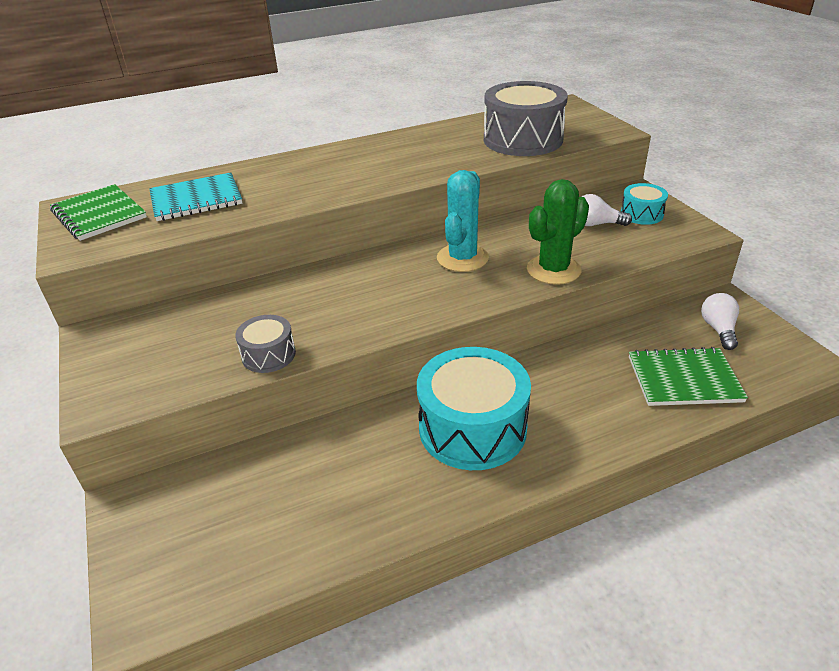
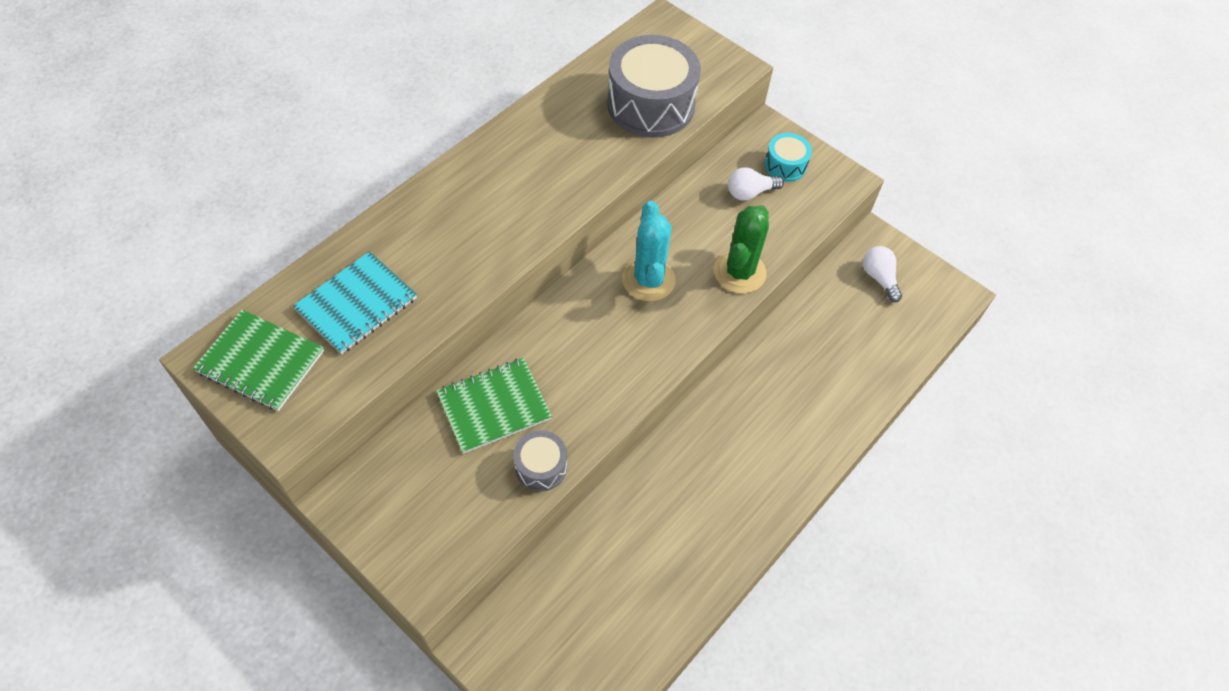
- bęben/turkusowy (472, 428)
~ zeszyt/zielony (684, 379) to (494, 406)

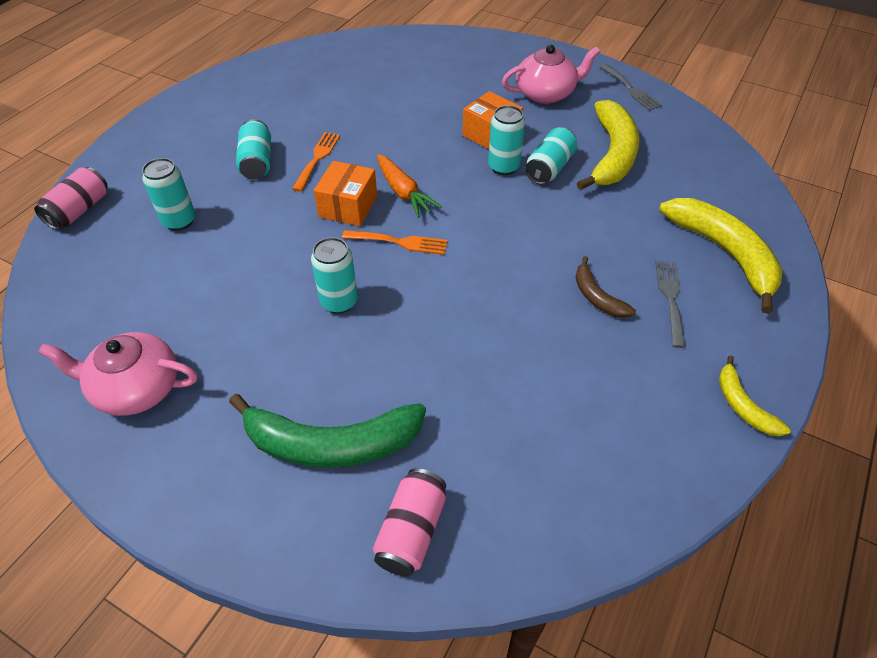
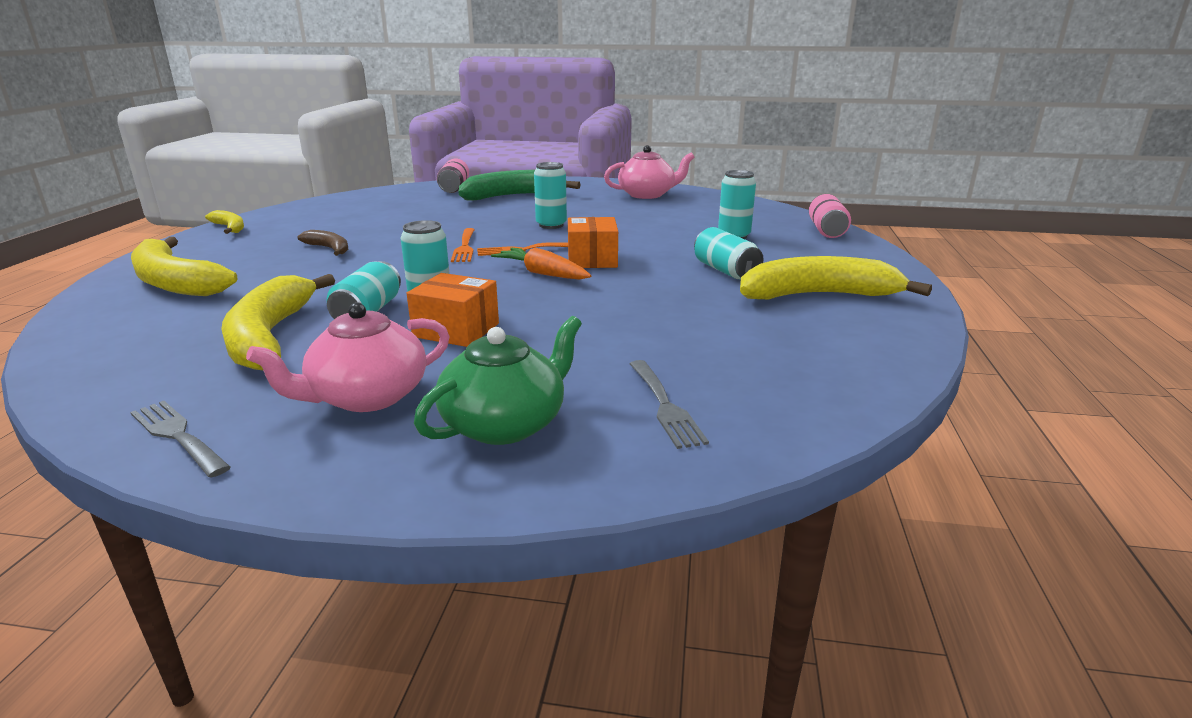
~ widelec/pomarańczowy (317, 158) to (465, 247)
~ widelec/szary (670, 298) to (665, 406)
+ banan/żółty (818, 295)
+ imbryk/zielony (505, 424)

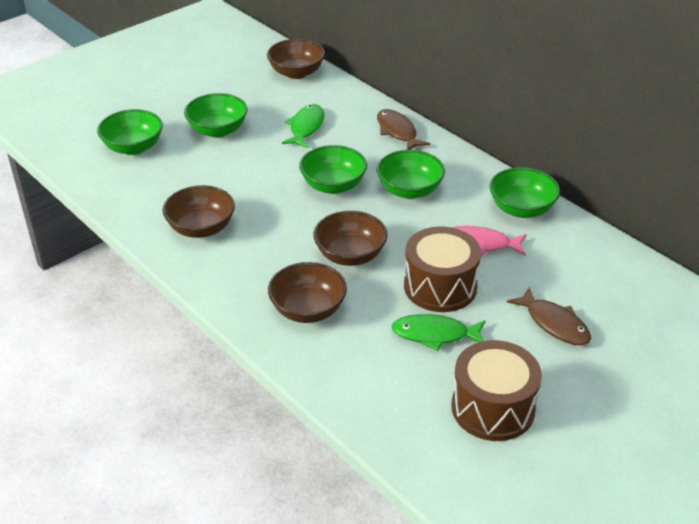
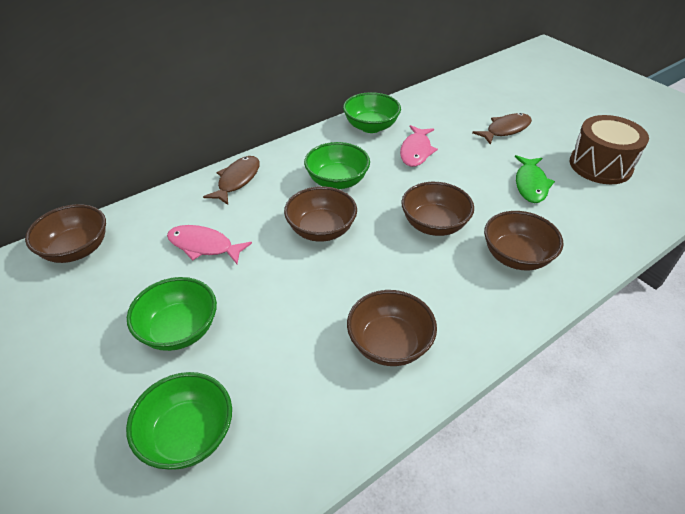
~ ryba/zielony (306, 127) to ryba/różowy (204, 246)
~ ryba/brązowy (398, 132) = (237, 180) 135 degrees clockwise
~ miska/zielony (333, 185) to miska/brązowy (321, 230)
- bęben/brązowy (440, 286)

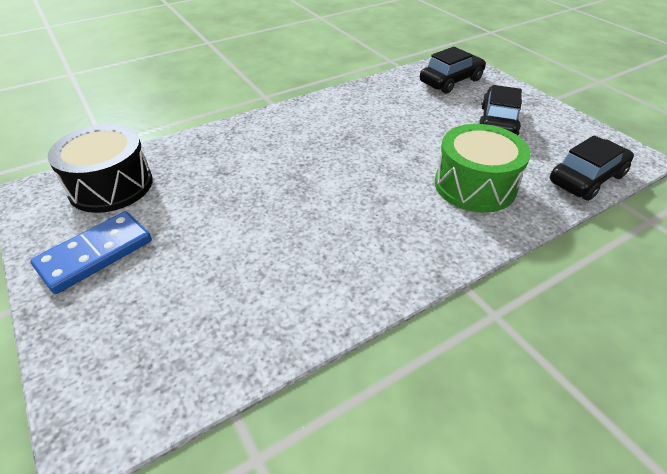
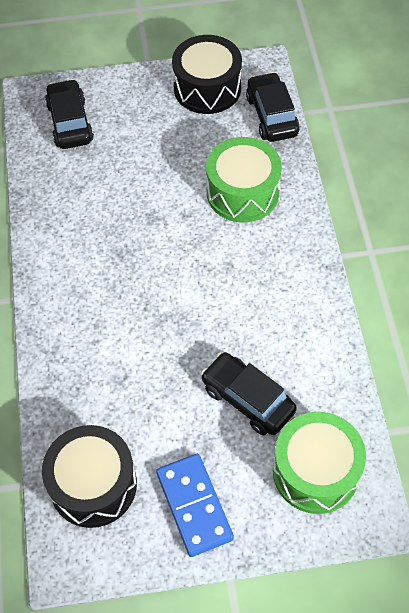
~ samochód/czarny (497, 122) to (247, 399)
+ bęben/czarny (207, 88)
+ bęben/zielony (315, 471)

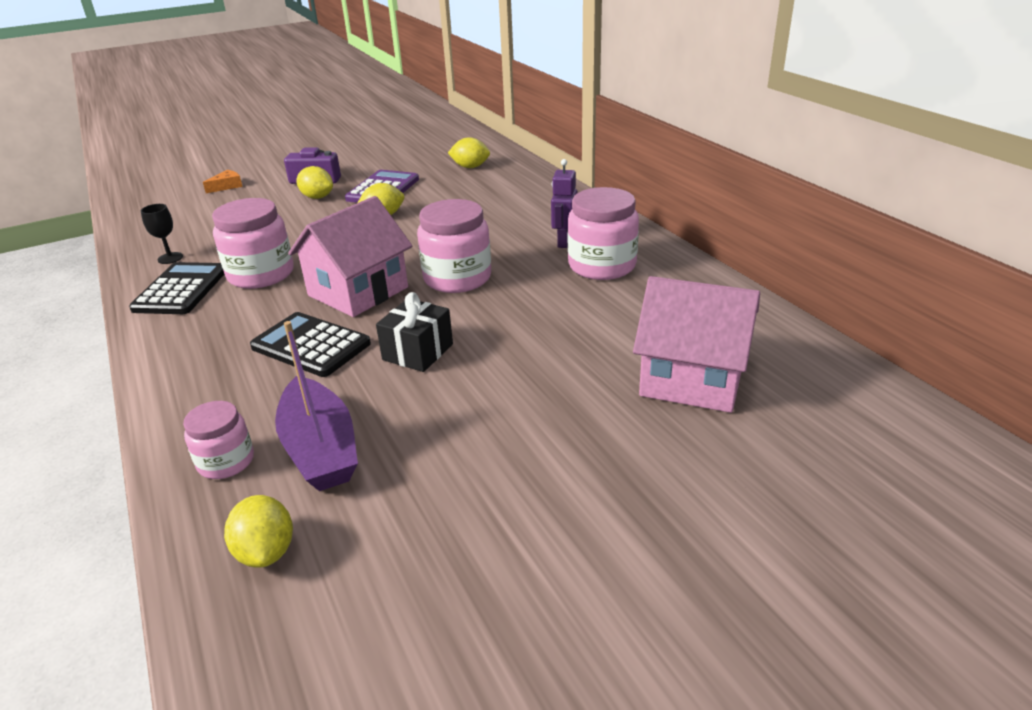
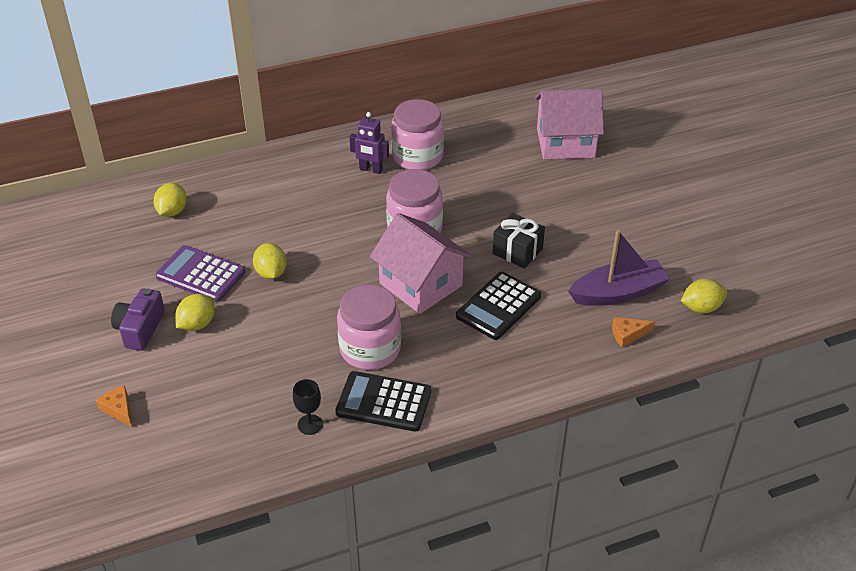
~ domek/różowy (692, 379) = (565, 143) 60 degrees clockwise
~ słoik/różowy (226, 462) to ser/pomarańczowy (628, 335)

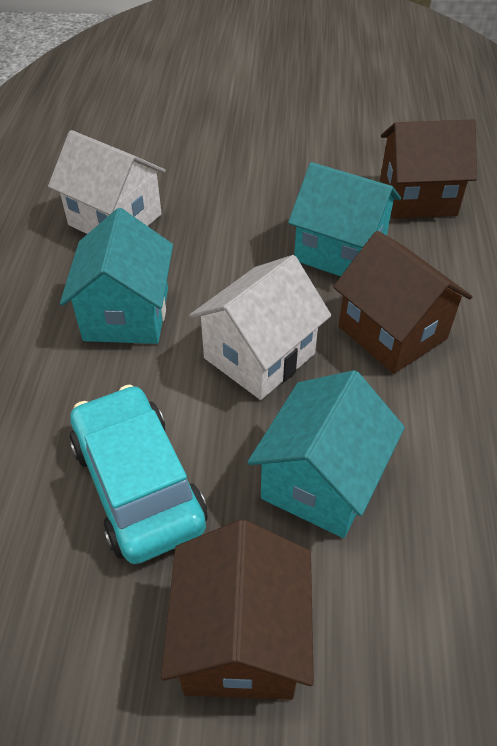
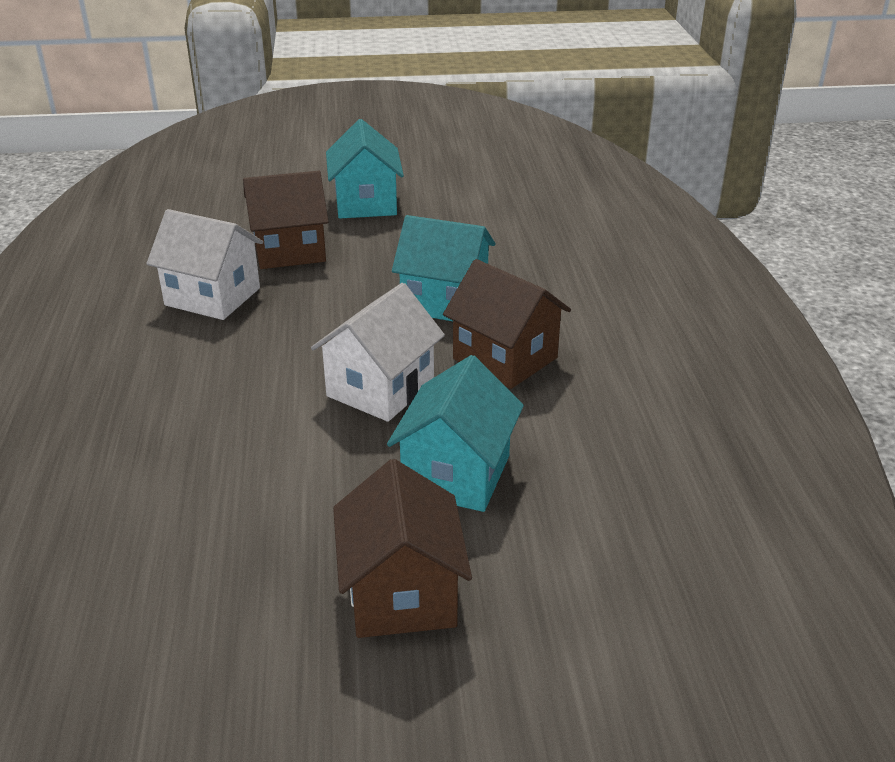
~ domek/brązowy (417, 197) to (289, 251)
~ domek/turkusowy (126, 314) to (365, 203)
- samochód/turkusowy (138, 484)

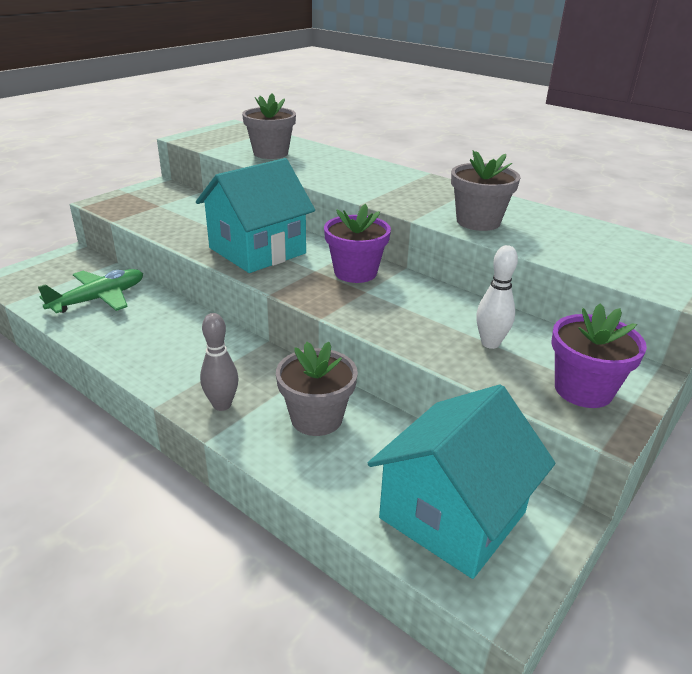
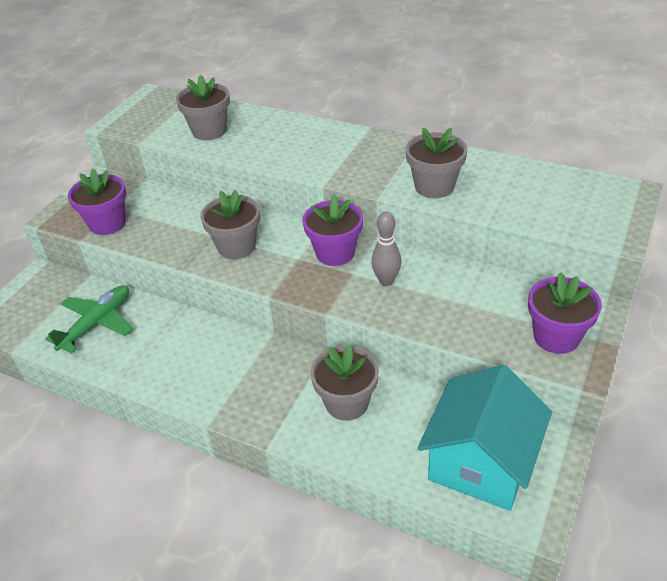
~ domek/turkusowy (257, 250) to doniczka/szary (236, 246)
- kręgiel/biały (490, 343)
~ kręgiel/szary (222, 405) to (386, 281)
+ doniczka/fioletowy (107, 223)

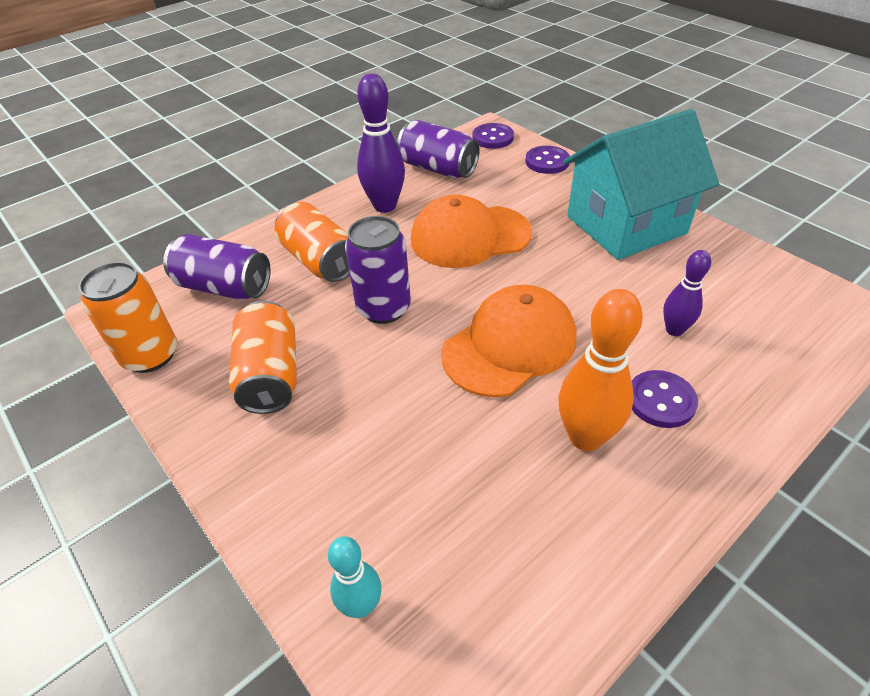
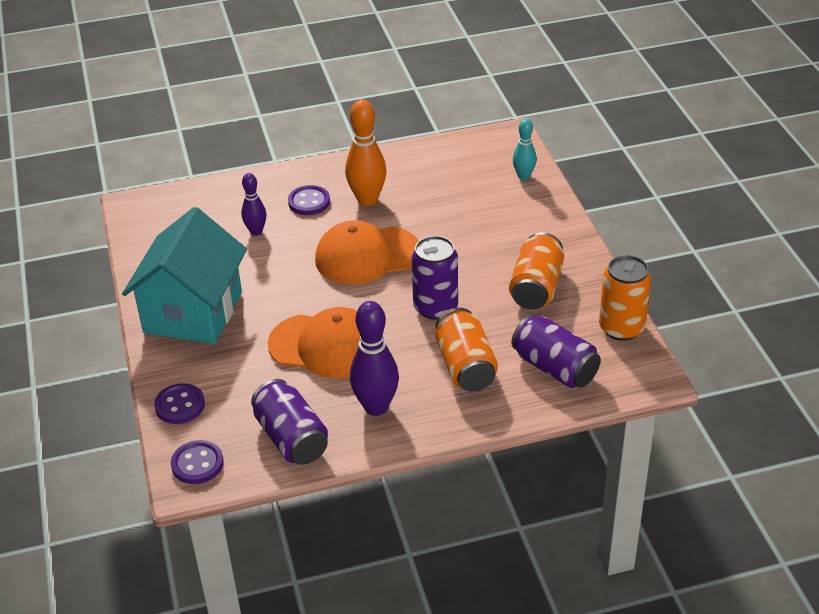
~ domek/turkusowy (626, 225) = (193, 312) 75 degrees counterclockwise

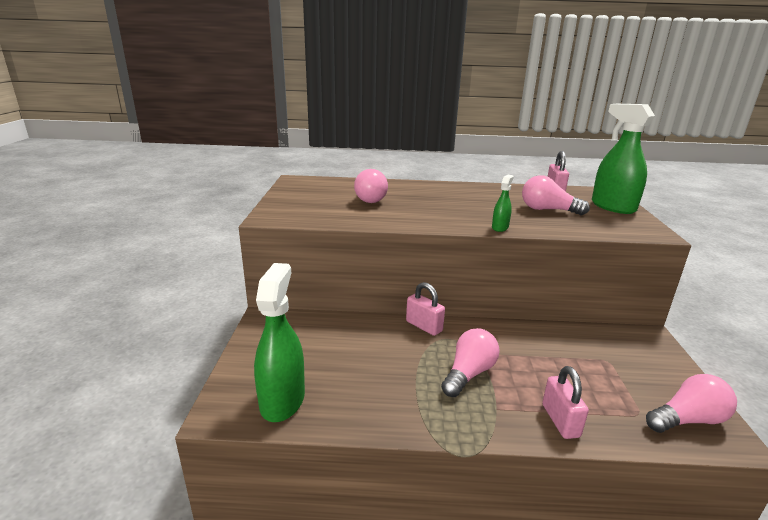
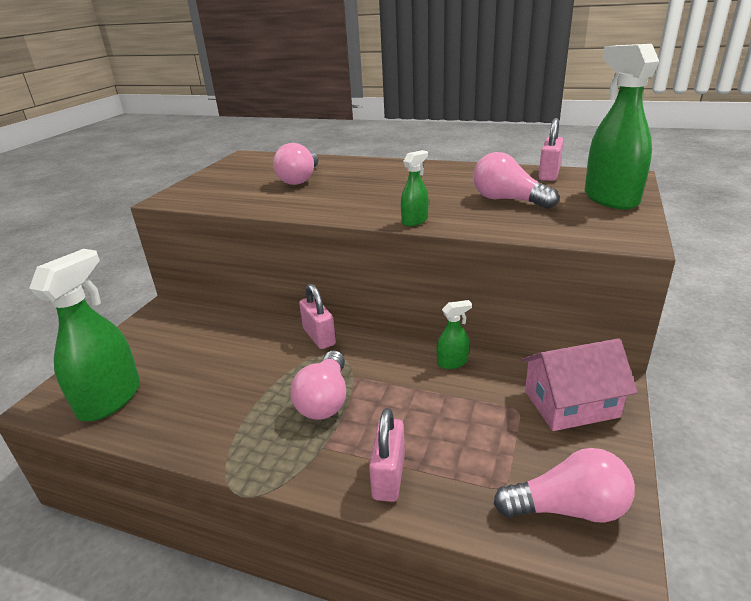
~ żarówka/różowy (469, 373) = (325, 400) 135 degrees clockwise
+ spryskiwacz/zielony (452, 362)
+ domek/różowy (571, 404)

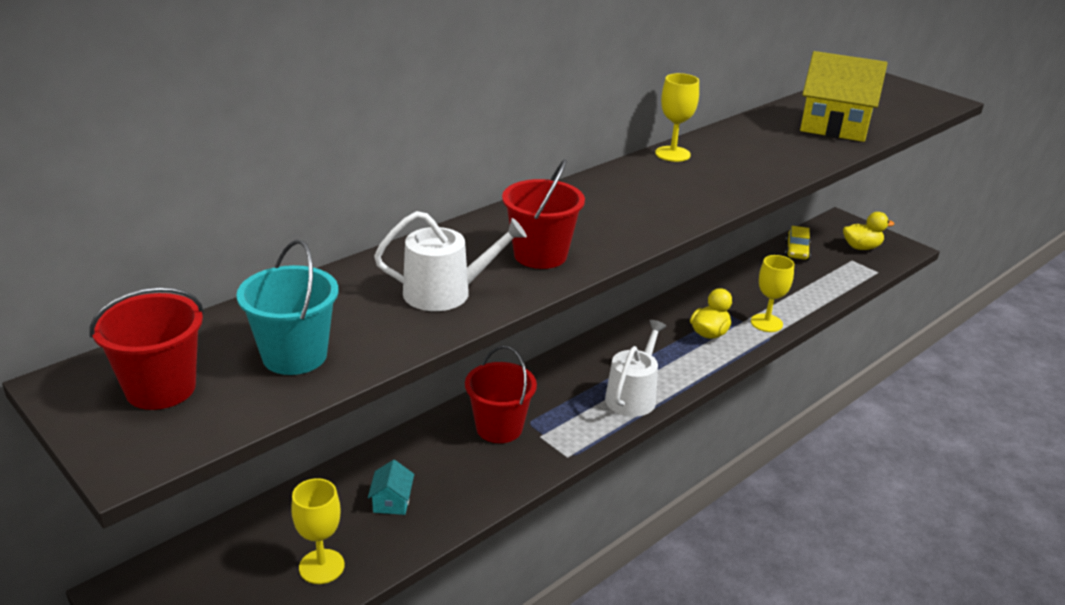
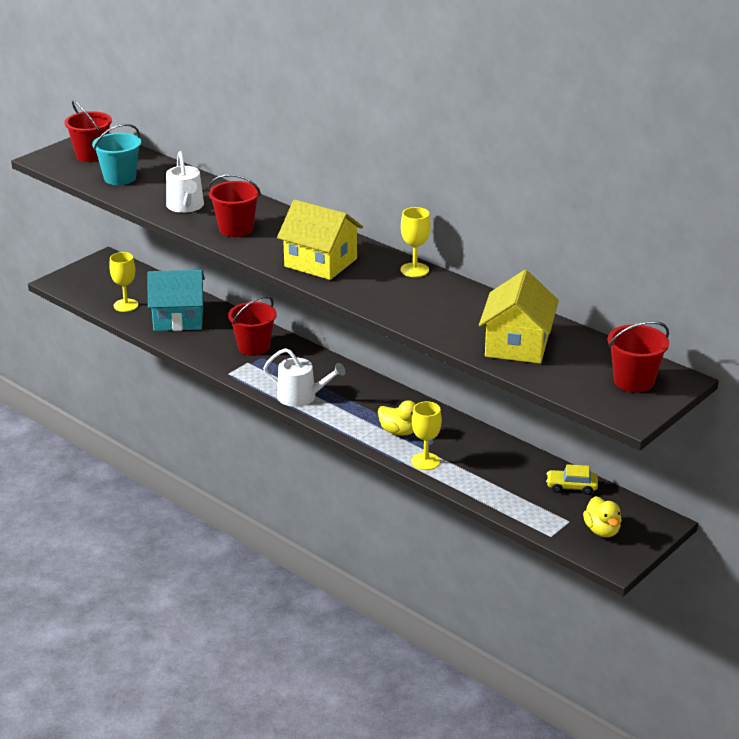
~ domek/turkusowy (392, 501) = (178, 319) x2.32
+ domek/żółty (321, 263)
+ wiadro/czerwony (633, 381)

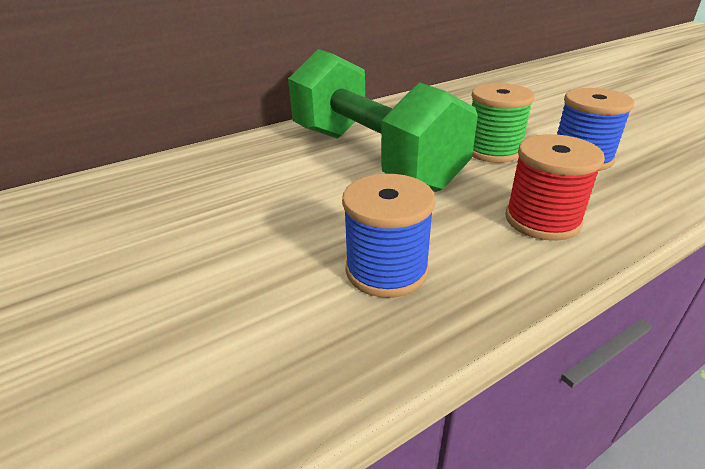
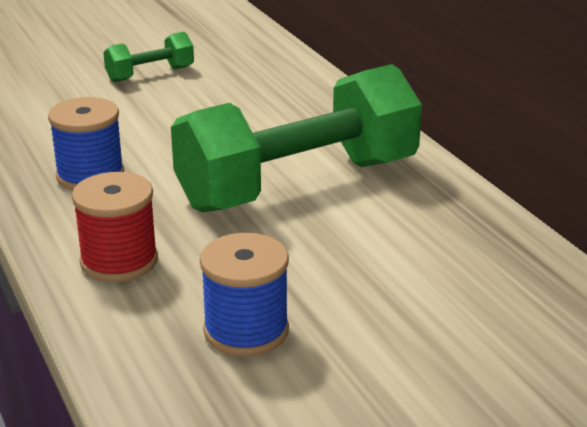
- szpulka/zielony (493, 151)
+ hantel/zielony (150, 74)

